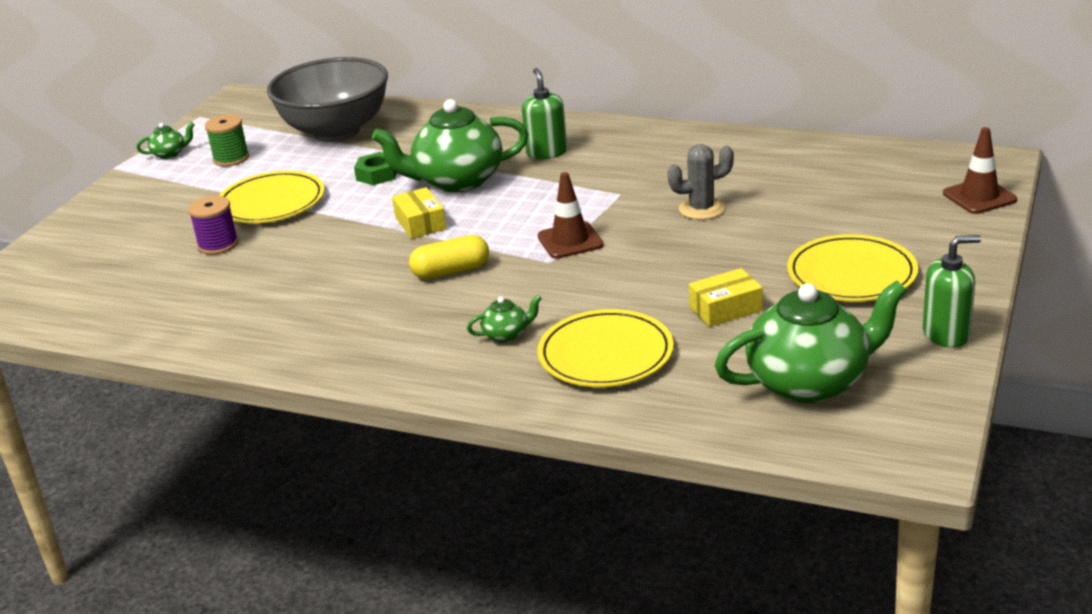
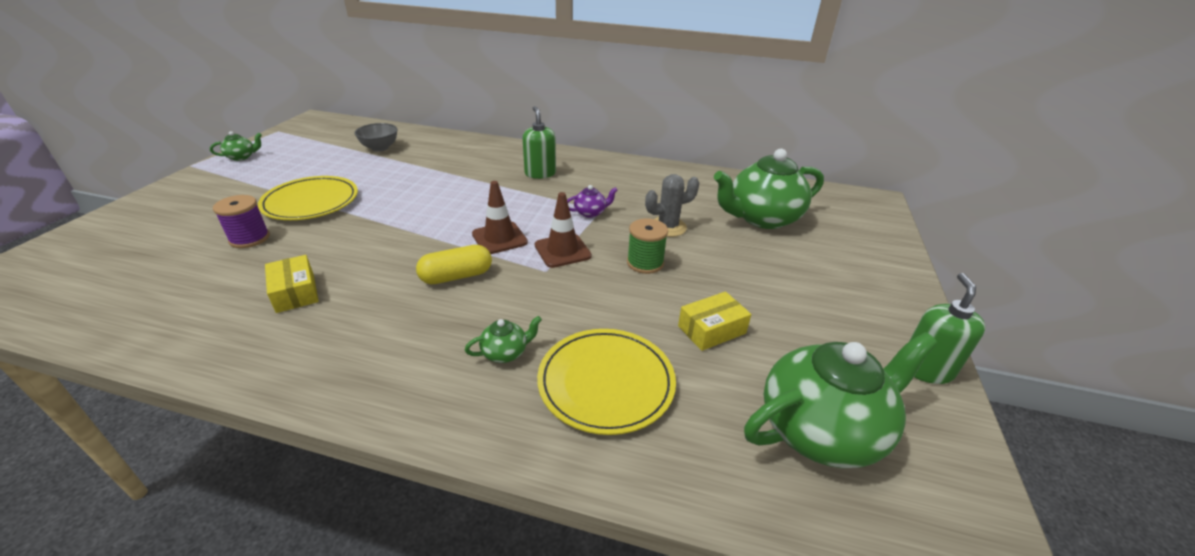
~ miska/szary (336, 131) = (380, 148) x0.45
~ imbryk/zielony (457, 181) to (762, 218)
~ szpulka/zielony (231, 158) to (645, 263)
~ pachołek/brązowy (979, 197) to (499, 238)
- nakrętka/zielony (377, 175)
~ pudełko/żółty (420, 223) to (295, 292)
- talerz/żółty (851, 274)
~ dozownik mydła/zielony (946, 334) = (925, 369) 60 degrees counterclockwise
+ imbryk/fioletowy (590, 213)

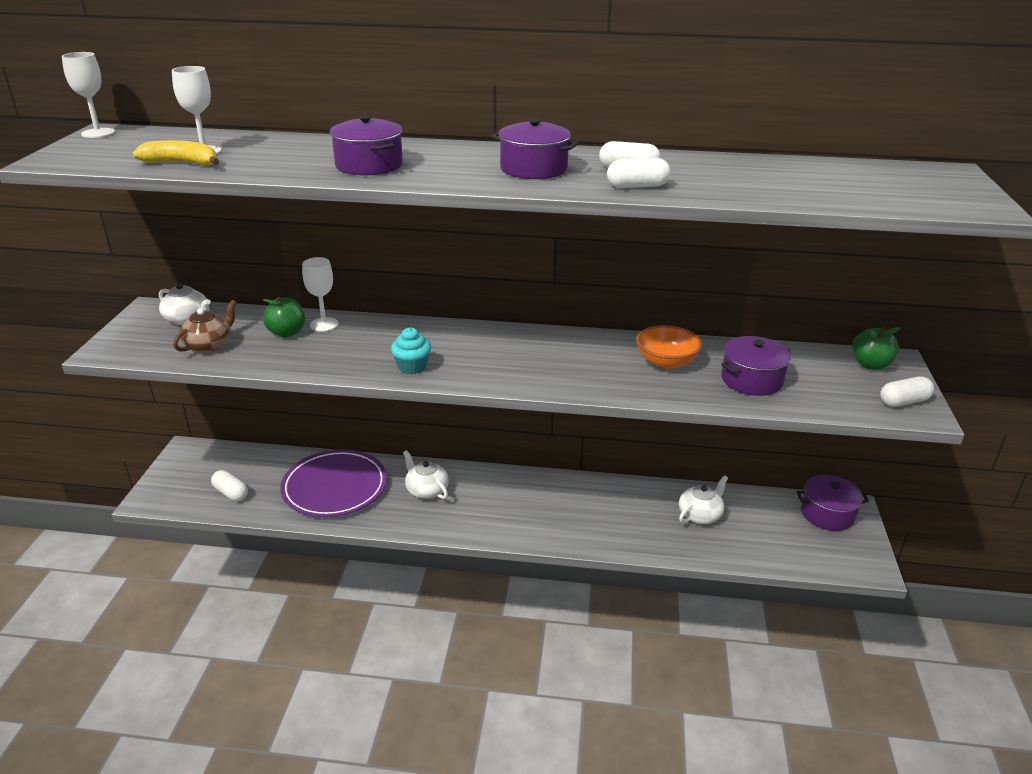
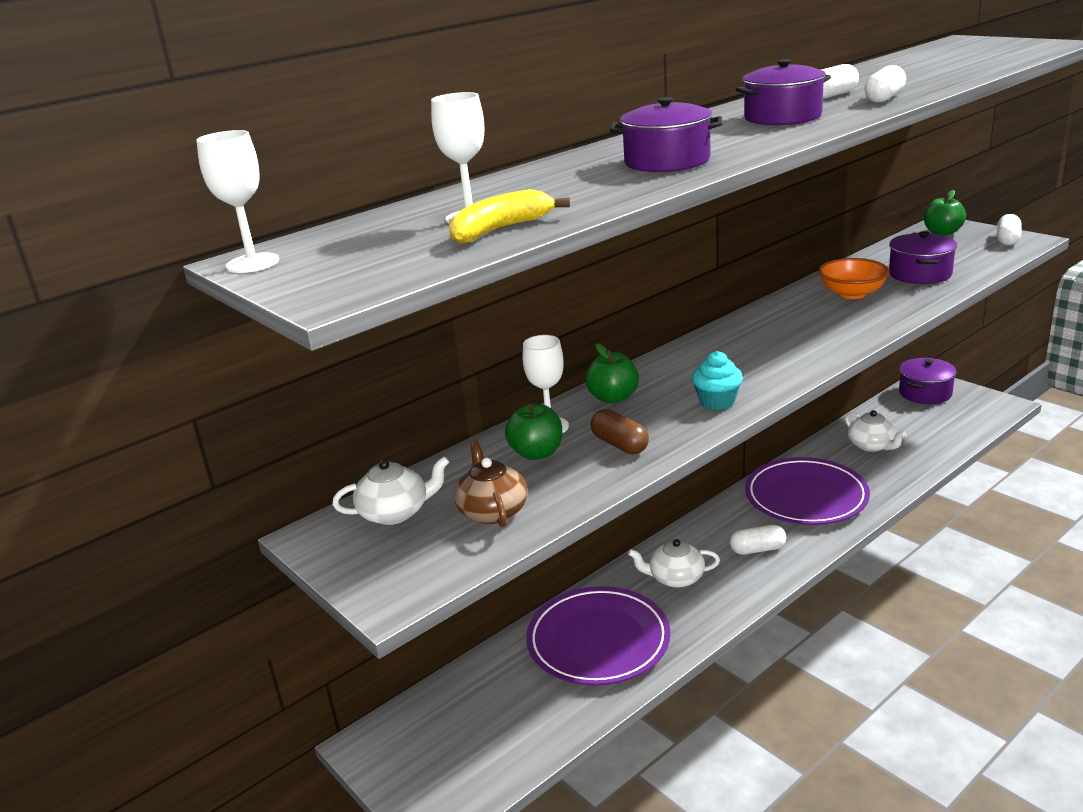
~ kapsułka/biały (231, 493) to (757, 549)
~ imbryk/biały (700, 514) = (872, 445) 150 degrees clockwise
+ jabłko/zielony (613, 398)
+ kapsułka/brązowy (619, 444)
+ talerz/fioletowy (806, 497)

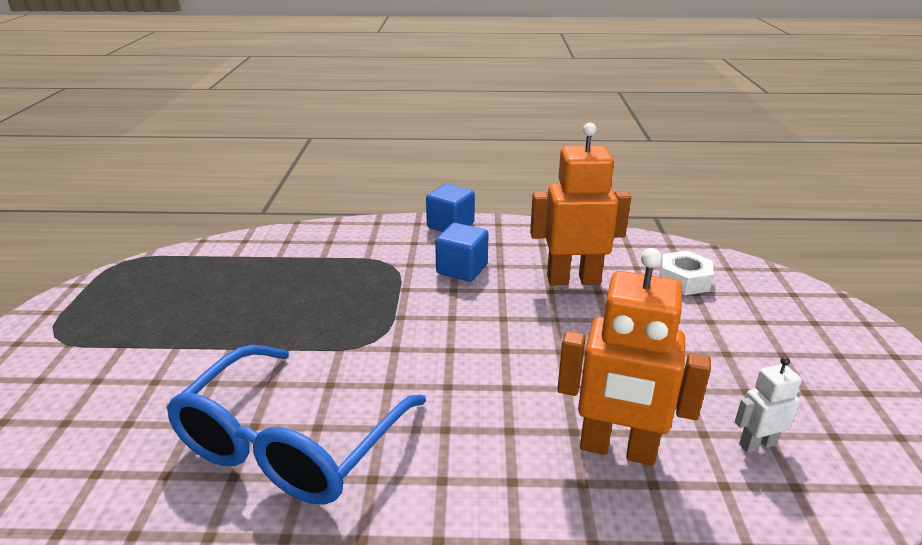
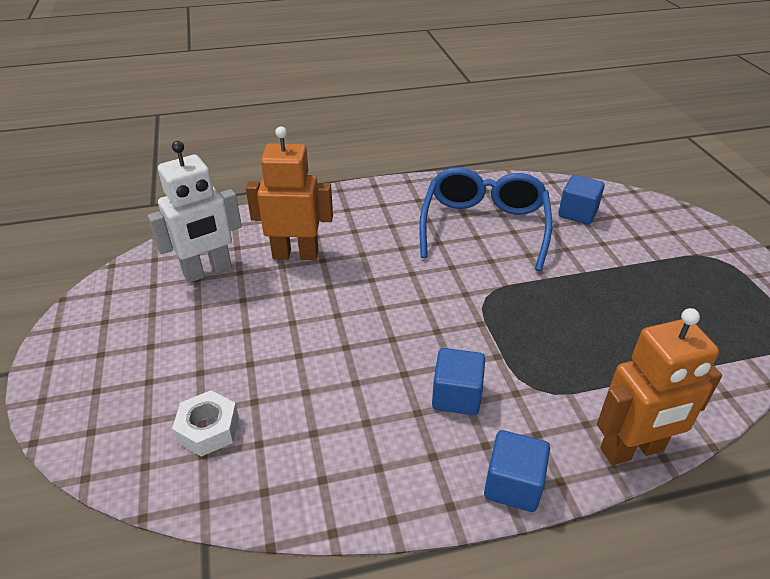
~ robot/pomarańczowy (573, 279) to (632, 450)
~ robot/biały (757, 444) = (208, 271) x2.04
+ sześcian/niebieski (577, 213)

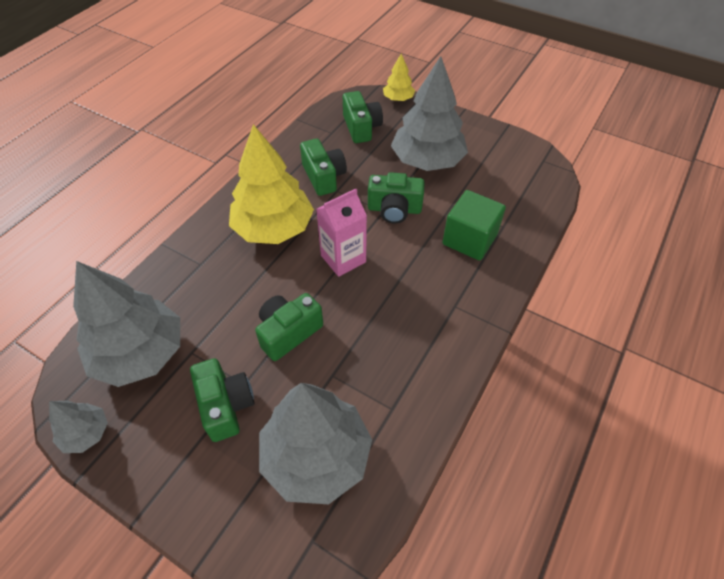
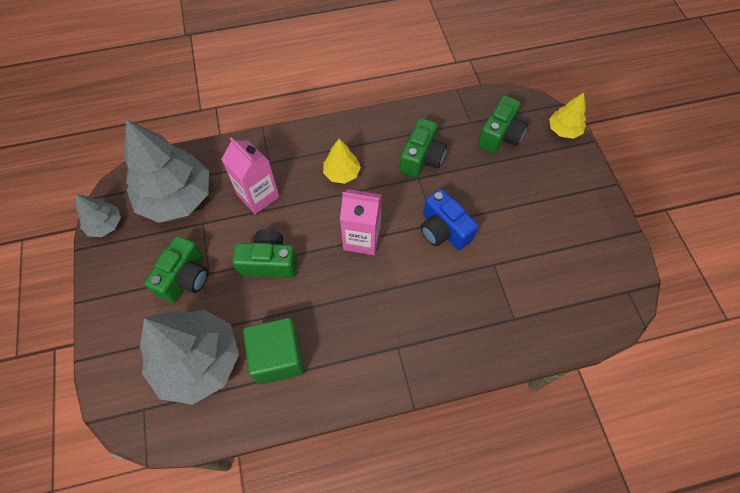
- drzewko/szary (427, 161)
~ drzewko/żółty (274, 228) = (342, 173) x0.48
~ aparat fotograficzny/zielony (394, 209) to aparat fotograficzny/niebieski (443, 230)
~ sześcian/zielony (469, 239) to (278, 357)
+ karton mleka/różowy (258, 196)

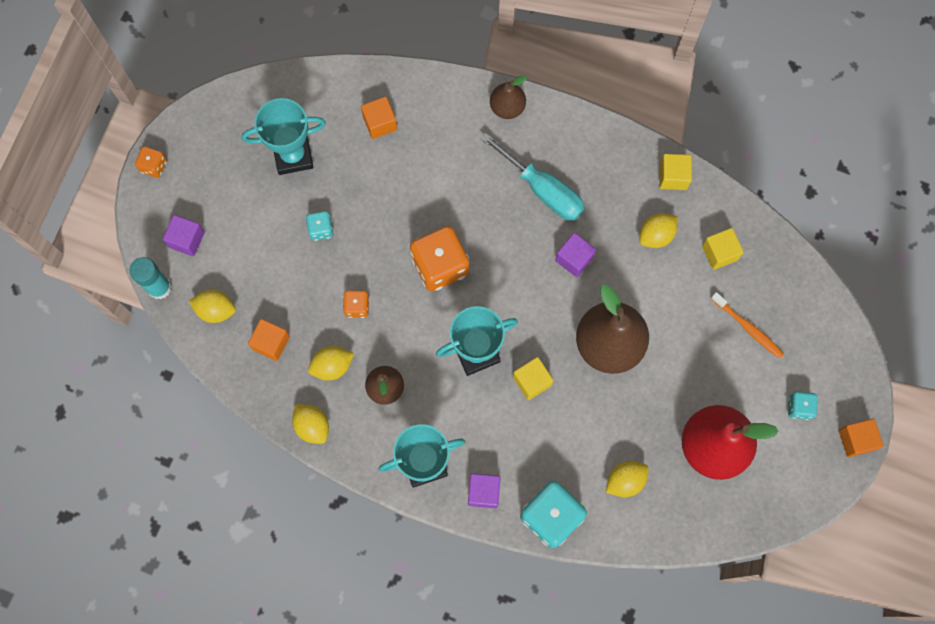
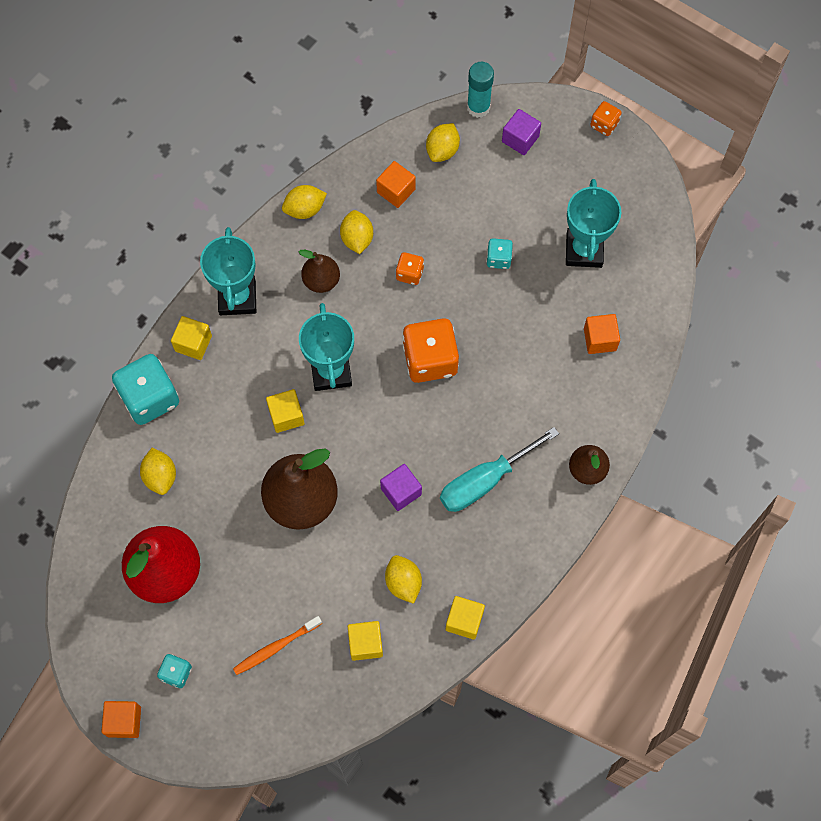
~ sześcian/fioletowy (483, 492) to sześcian/żółty (193, 343)

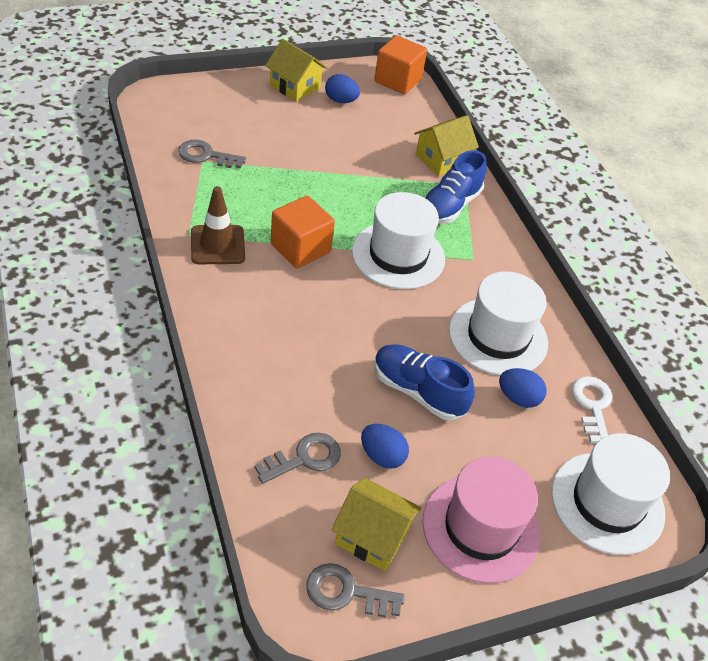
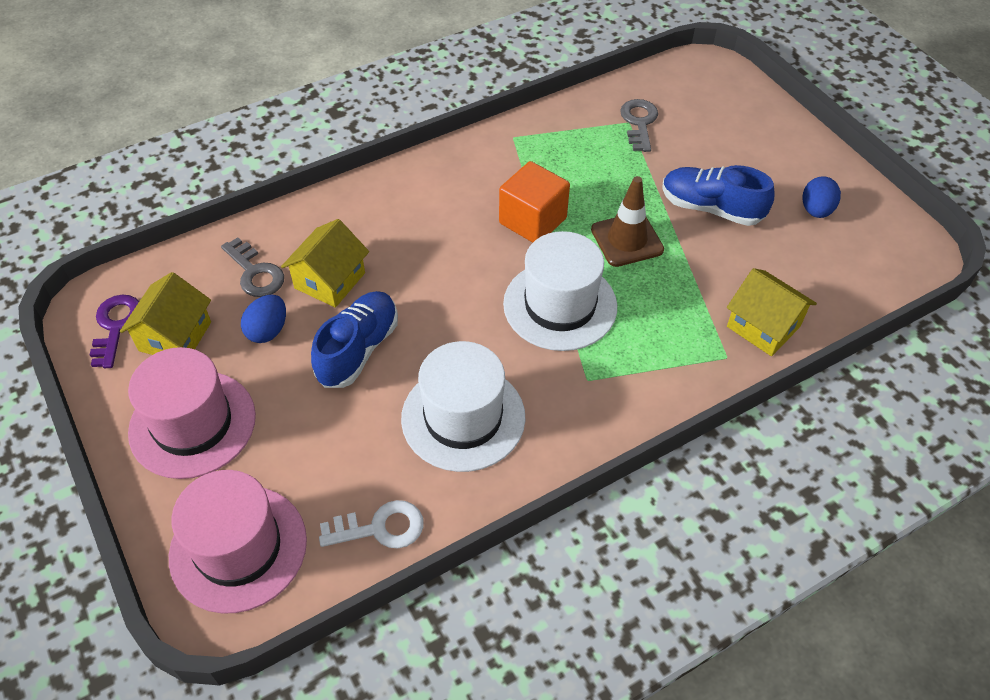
- sześcian/pomarańczowy (397, 80)
~ domek/żółty (295, 86) to (330, 280)
~ but/niebieski (450, 206) to (711, 208)
~ pachołek/brązowy (217, 245) to (627, 240)
- jajko/niebieski (518, 398)
~ kapelusz/biały (607, 502) to kapelusz/różowy (238, 548)
~ klucz/szary (346, 592) to klucz/fioletowy (116, 326)

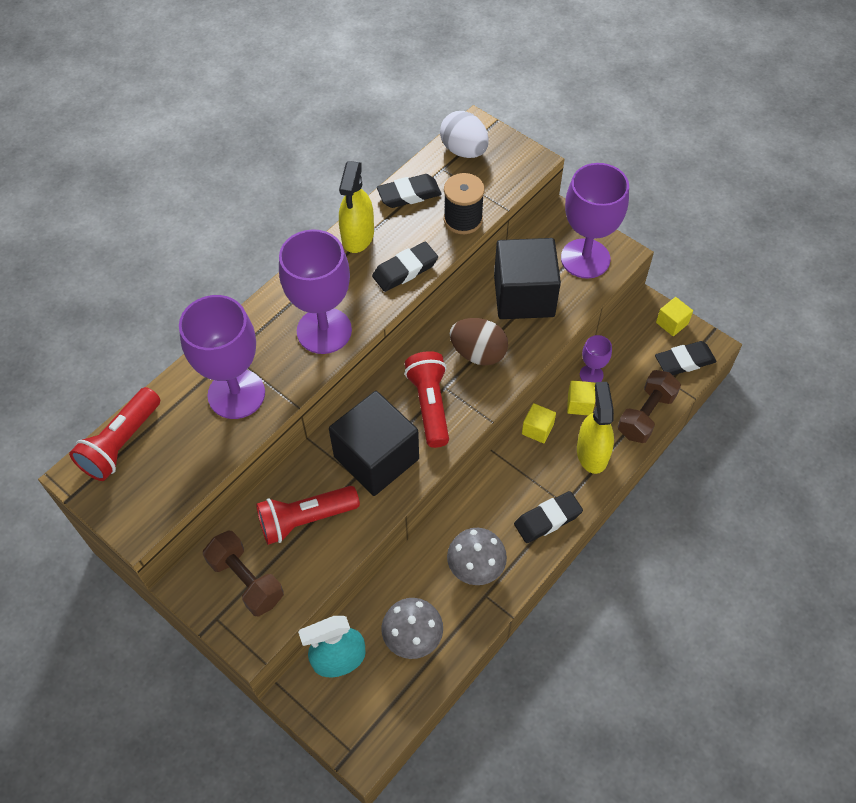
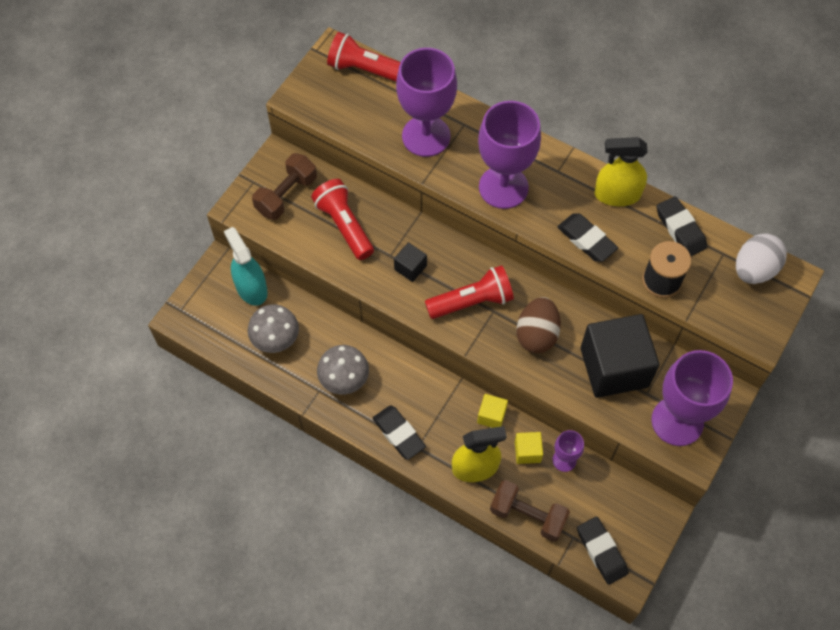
- sześcian/żółty (672, 323)
~ sześcian/czarny (376, 458) = (410, 267) x0.44

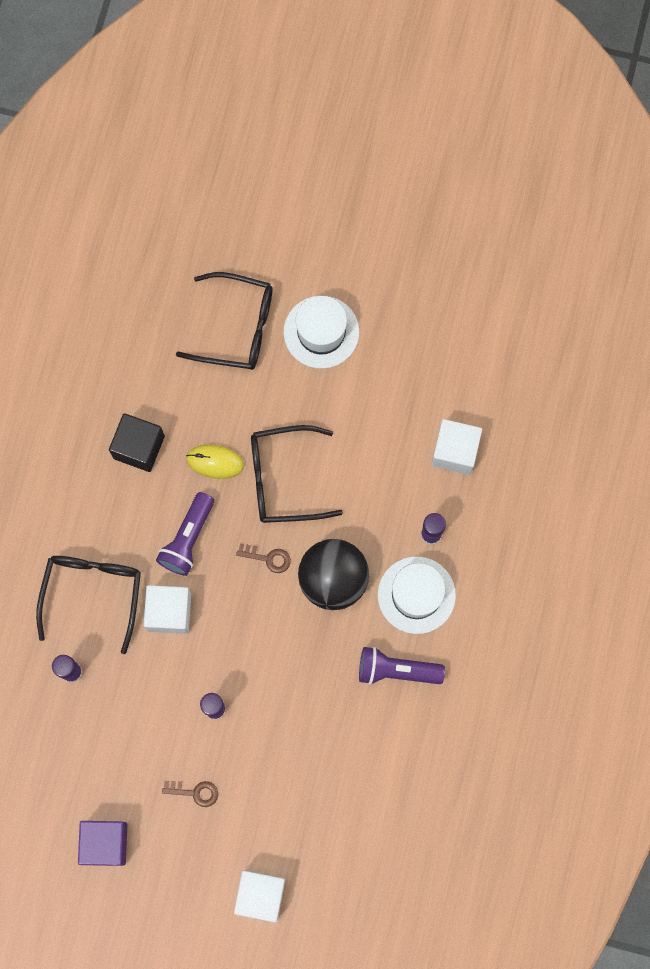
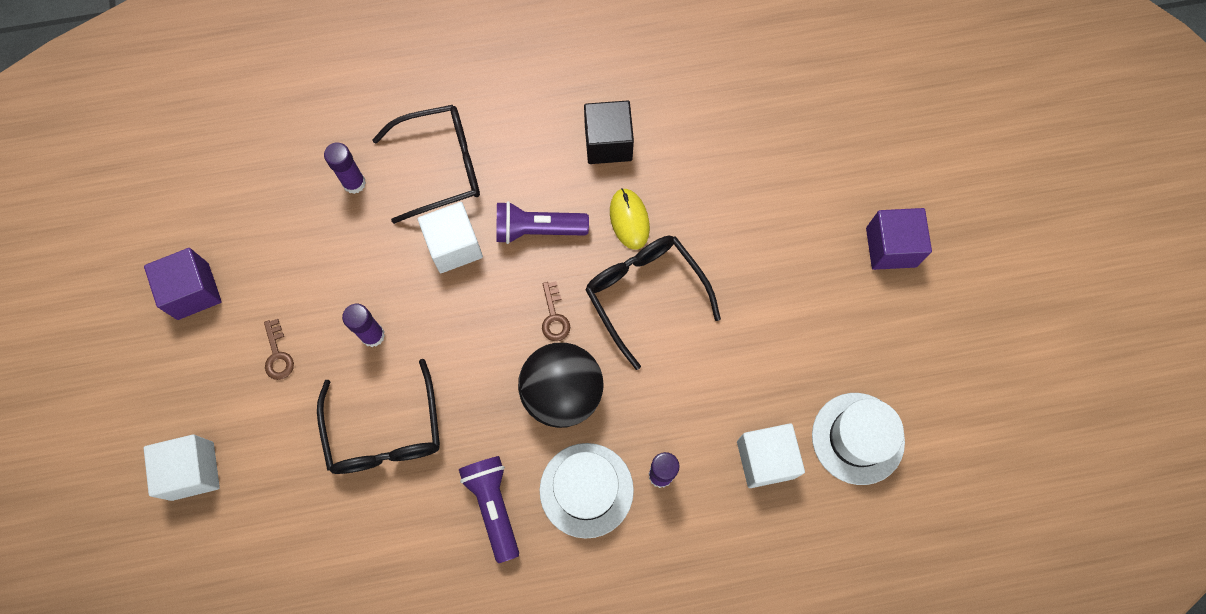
~ okulary/czarny (237, 327) to (385, 432)
~ kapelusz/biały (321, 332) to (857, 438)
+ sześcian/fioletowy (891, 247)

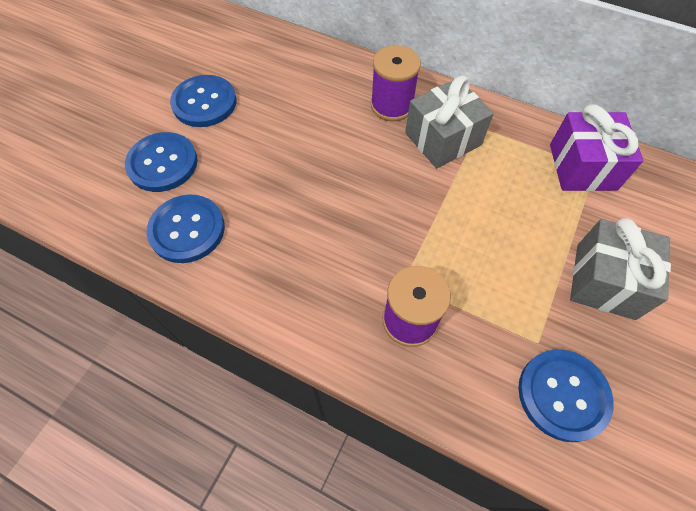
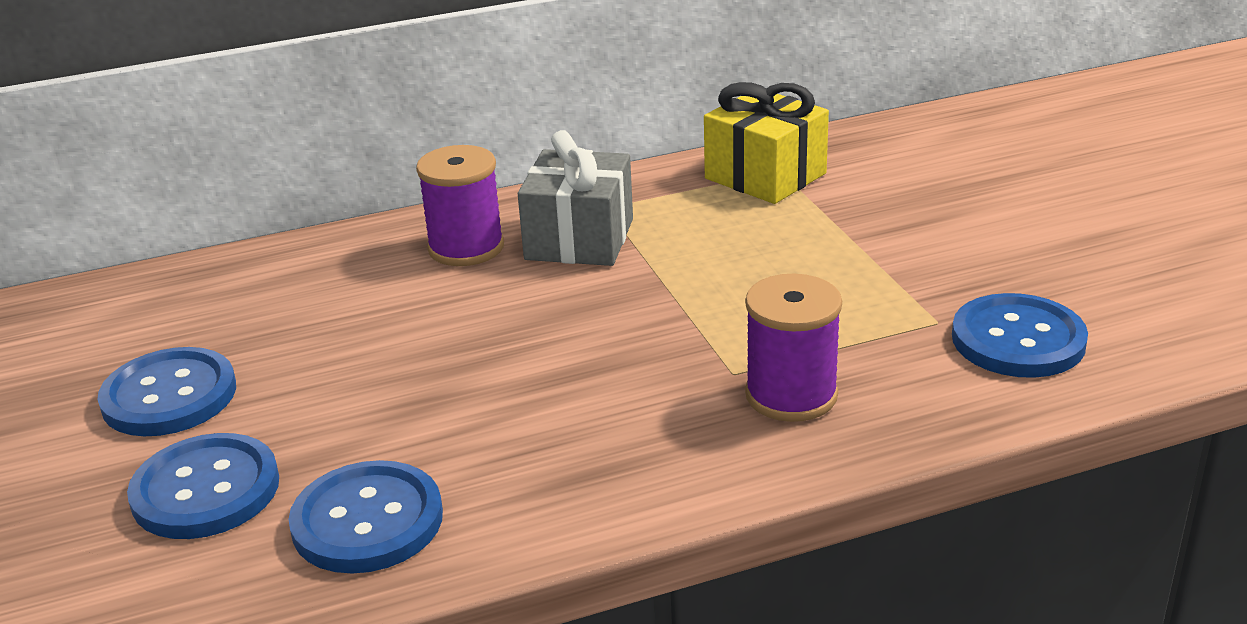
~ prezent/fioletowy (582, 167) to prezent/żółty (765, 176)
- prezent/szary (605, 281)

